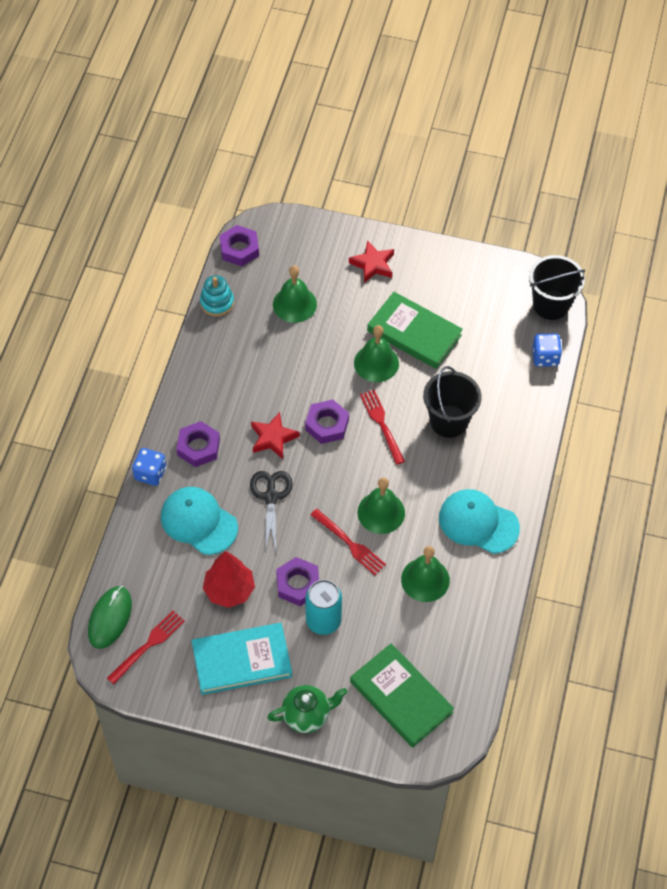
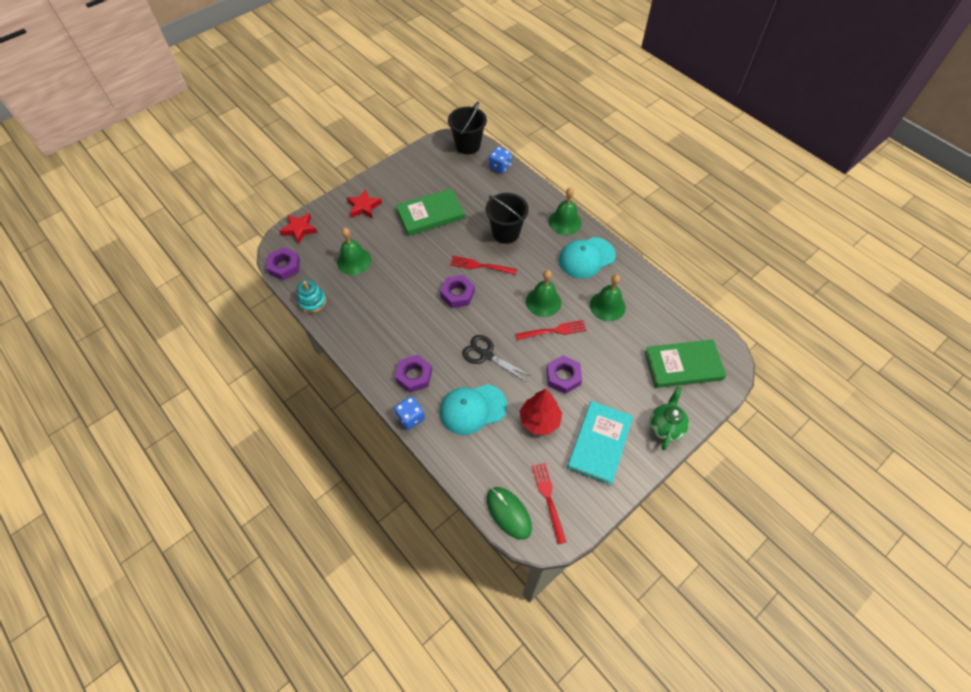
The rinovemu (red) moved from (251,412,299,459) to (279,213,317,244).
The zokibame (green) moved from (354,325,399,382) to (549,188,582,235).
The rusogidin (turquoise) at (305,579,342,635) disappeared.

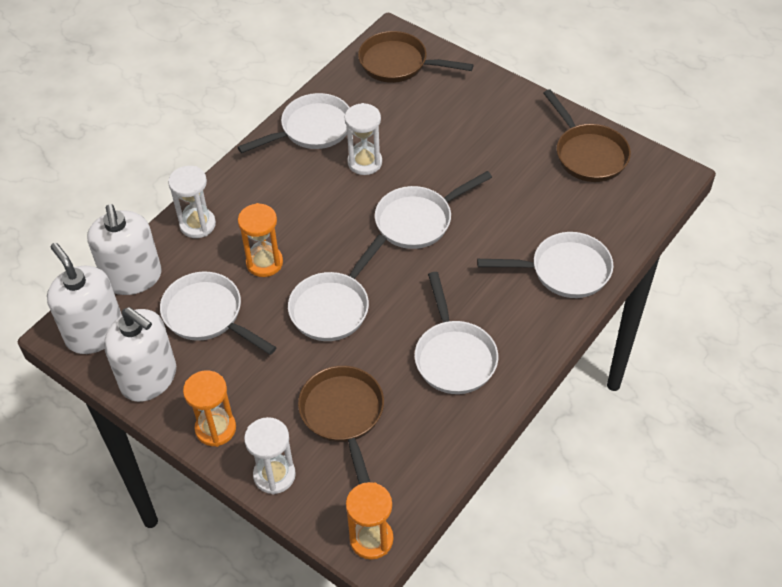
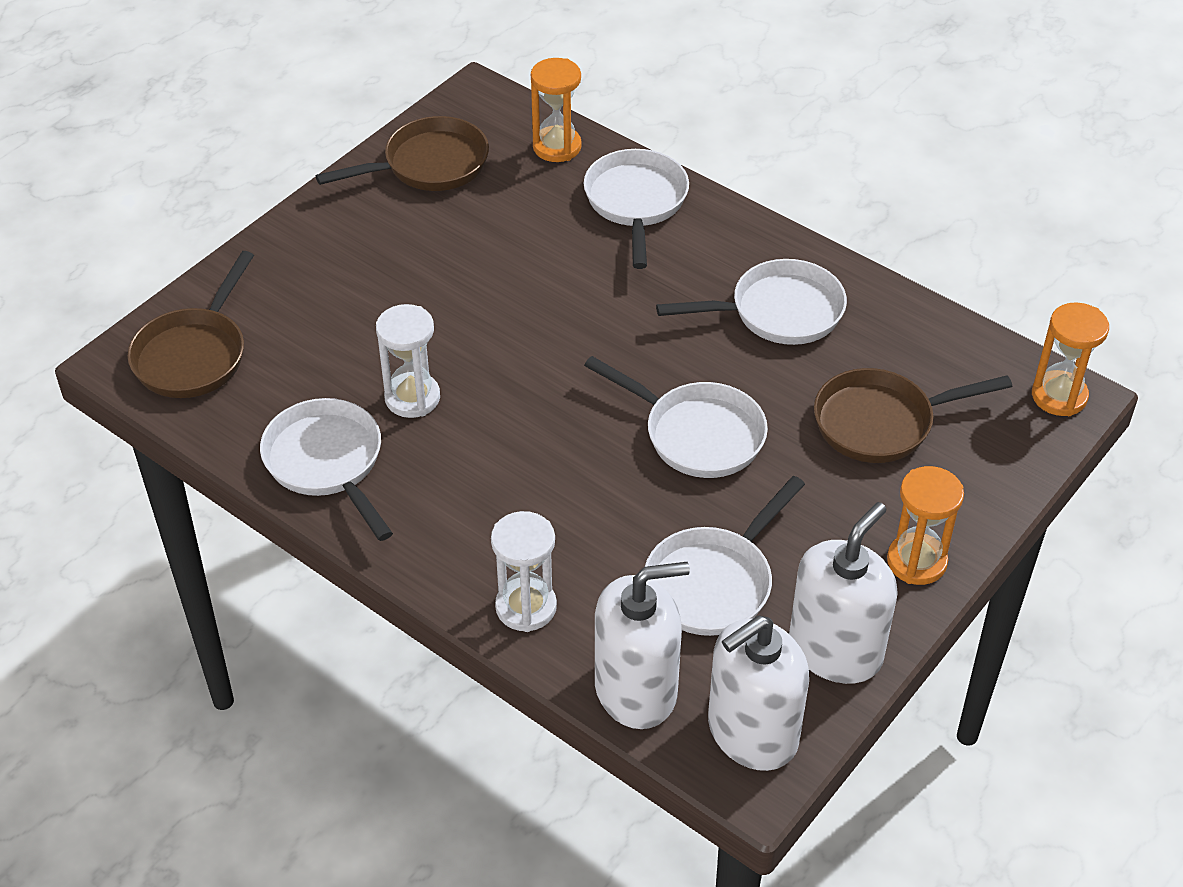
The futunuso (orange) moved from (238,203,283,277) to (531,58,582,162).
The futunuso (white) at (244,417,296,494) disappeared.
The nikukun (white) at (375,171,492,249) disappeared.

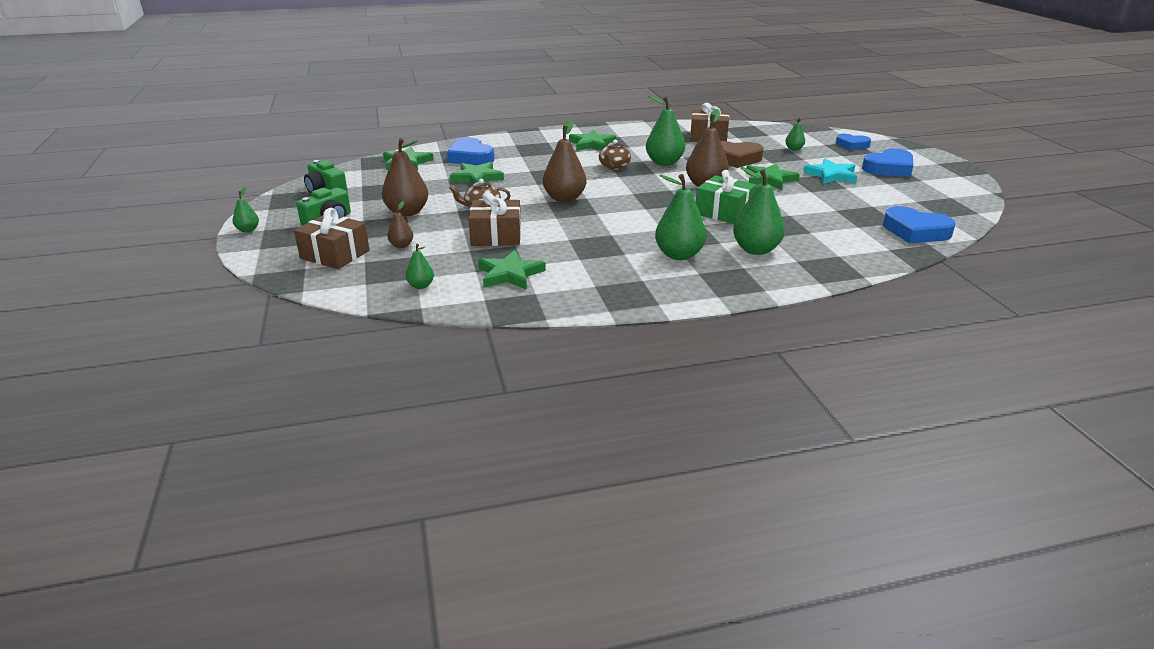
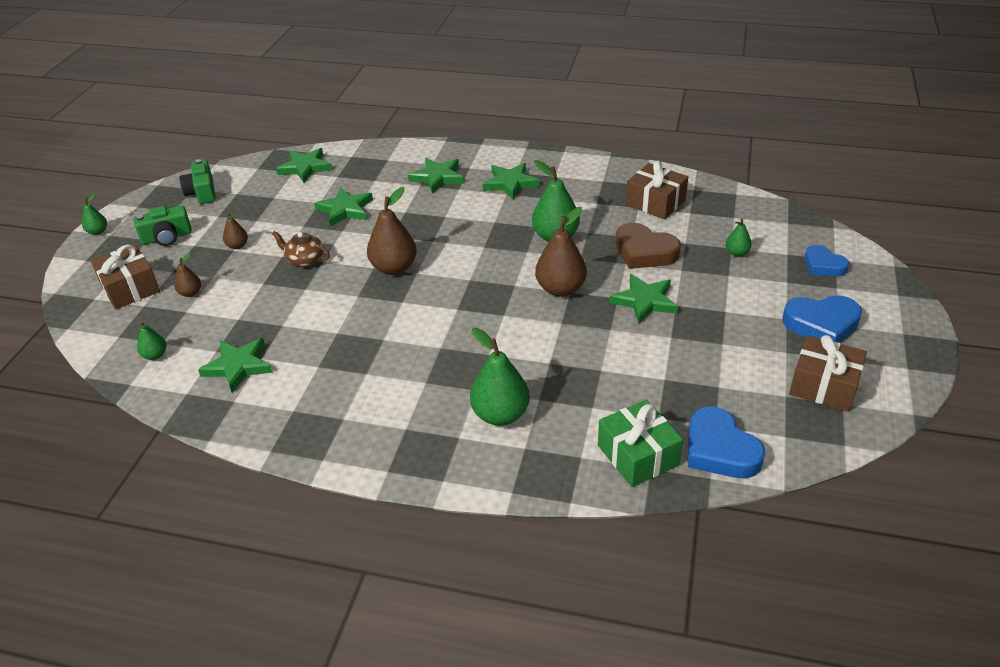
The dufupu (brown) at (382,138,428,216) changed to 0.51 times the size.
The rinovemu (green) at (408,158,464,194) appeared.
The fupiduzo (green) moved from (696,170,756,224) to (598,400,683,487).
The fupiduzo (brown) moved from (468,192,521,246) to (789,335,867,412).
The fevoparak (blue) at (447,137,494,165) disappeared.
The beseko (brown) at (599,139,631,170) disappeared.
The dufupu (green) at (655,174,707,260) disappeared.
The rinovemu (turquoise) at (803,158,857,184) disappeared.

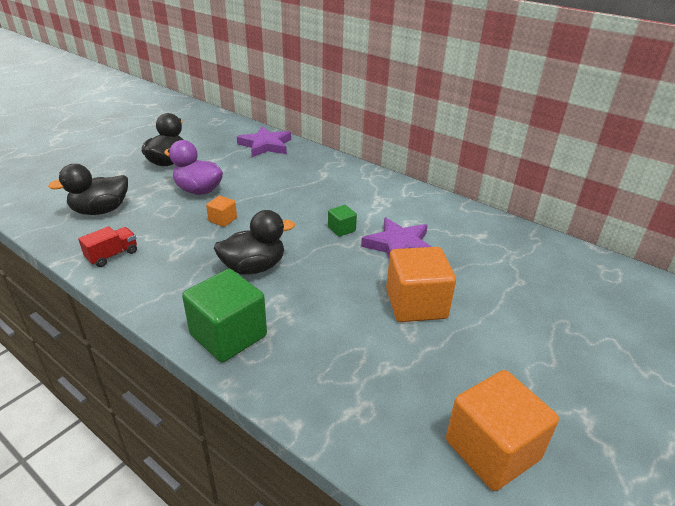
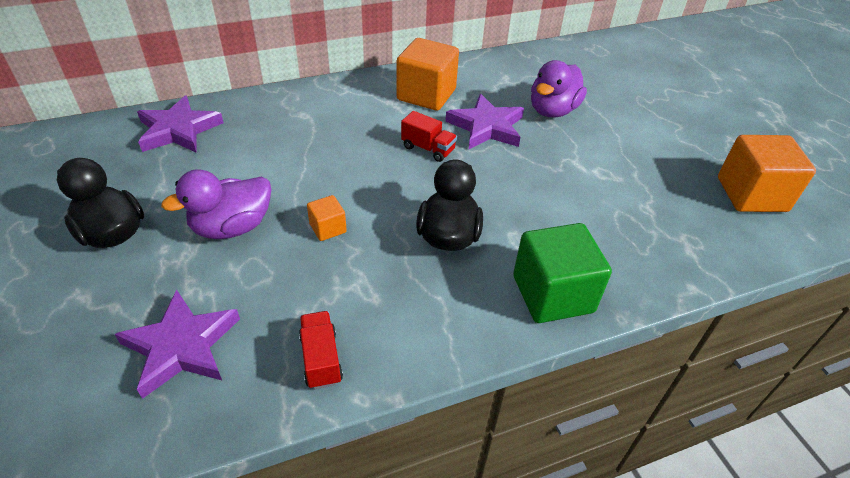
The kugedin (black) at (48,164,128,215) was replaced by the rinovemu (purple) at (115,289,240,399).
The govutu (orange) moved from (386,247,456,322) to (396,38,459,111).
The govutu (green) at (328,205,357,237) was replaced by the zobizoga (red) at (401,111,457,162).
The kugedin (purple) at (531,60,587,117) appeared.

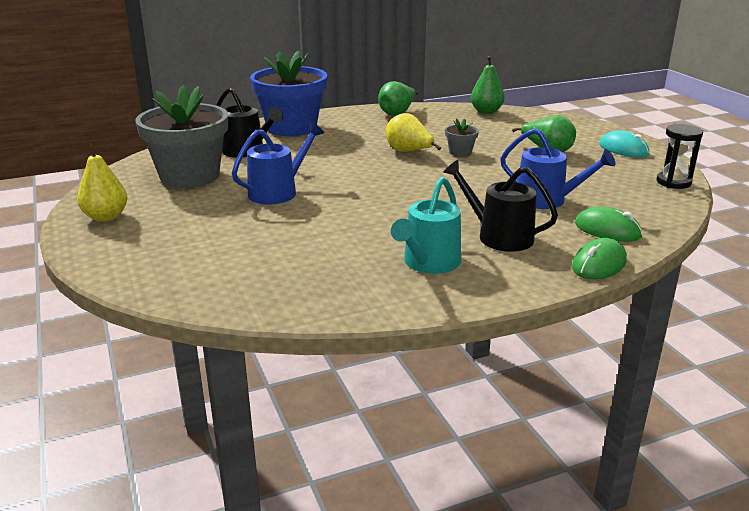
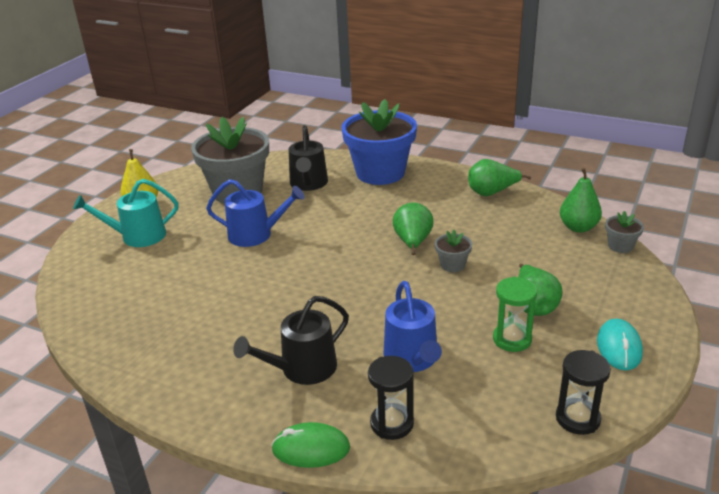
The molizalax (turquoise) moved from (391,177,461,274) to (73,179,178,247).
The molizalax (black) at (443,160,558,252) turned 120 degrees counterclockwise.
The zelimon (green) at (575,206,642,242) was replaced by the futunuso (black) at (368,356,414,440).
The dufupu (yellow) at (386,113,441,152) became the dufupu (green) at (393,203,433,255).
The futunuso (green) at (493,277,537,352) appeared.
The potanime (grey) at (605,211,644,253) appeared.

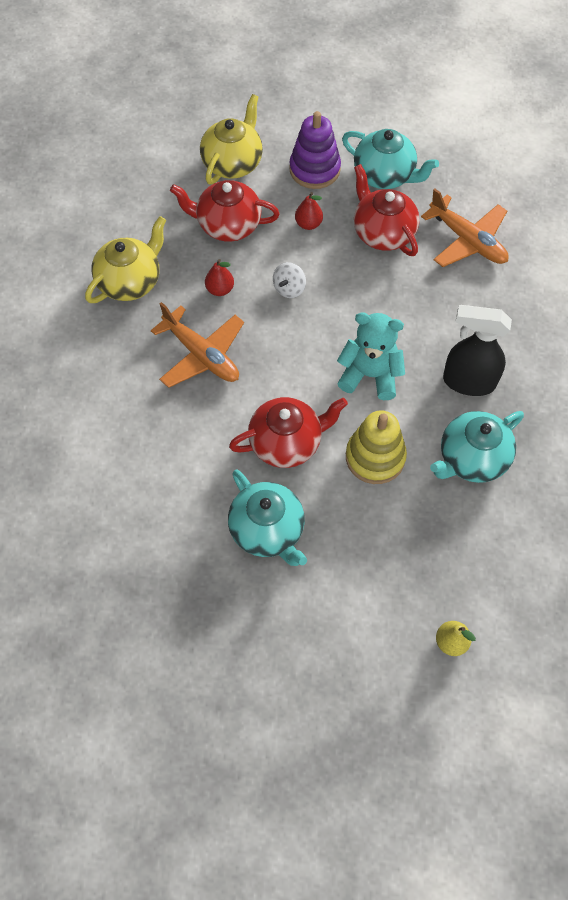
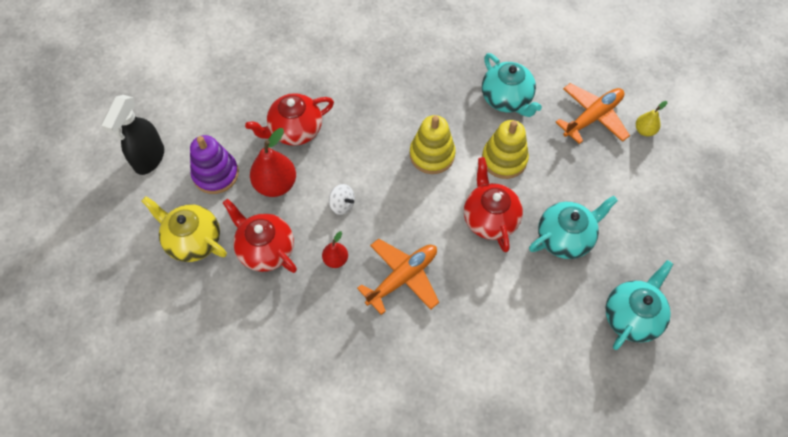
The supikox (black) moved from (443,305,512,396) to (101,95,164,175).
The beseko (red) at (170,180,280,242) turned 120 degrees clockwise.
The dufupu (red) at (295,192,323,230) changed to 1.83 times the size.
The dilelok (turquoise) at (337,312,405,400) was replaced by the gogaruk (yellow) at (410,115,456,174).
The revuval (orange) moved from (421,189,509,267) to (555,83,630,144).
The beseko (turquoise) moved from (342,129,439,189) to (605,260,673,350).
The beseko (yellow) at (85,216,166,303) disappeared.

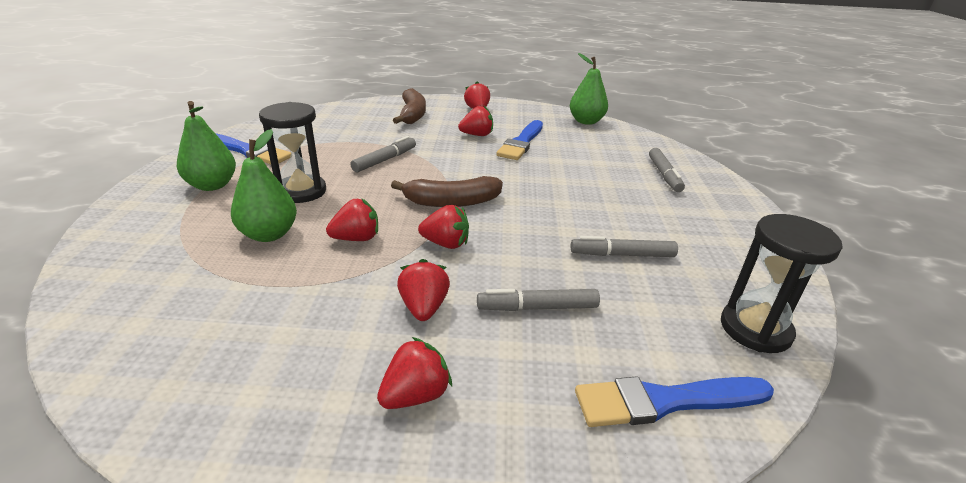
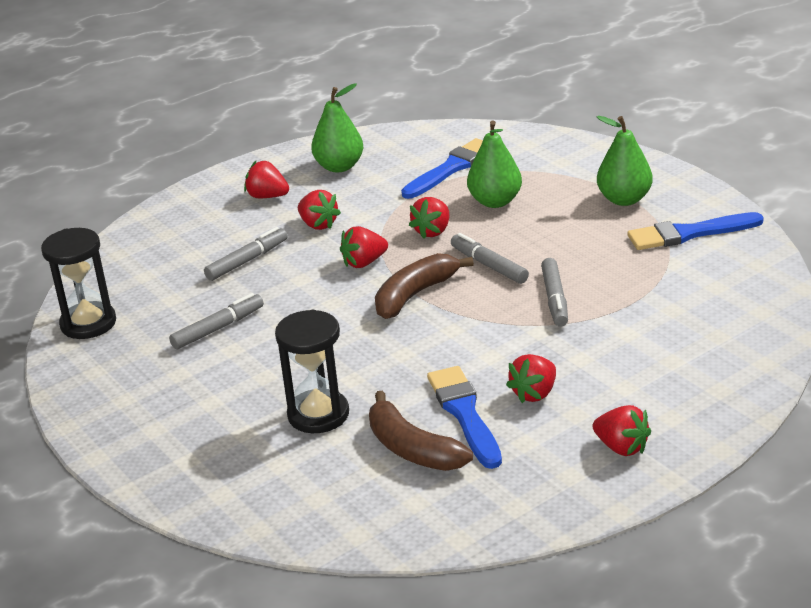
The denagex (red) at (377,337,452,409) turned 105 degrees clockwise.
The futunuso (black) moved from (259,102,326,203) to (275,310,349,433).
The dufupu (green) moved from (570,53,608,125) to (311,83,363,172).
The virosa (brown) moved from (393,88,426,124) to (369,391,473,471).
The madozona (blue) moved from (575,376,774,427) to (401,138,483,199).
The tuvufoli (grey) moved from (649,148,685,192) to (451,233,529,284).

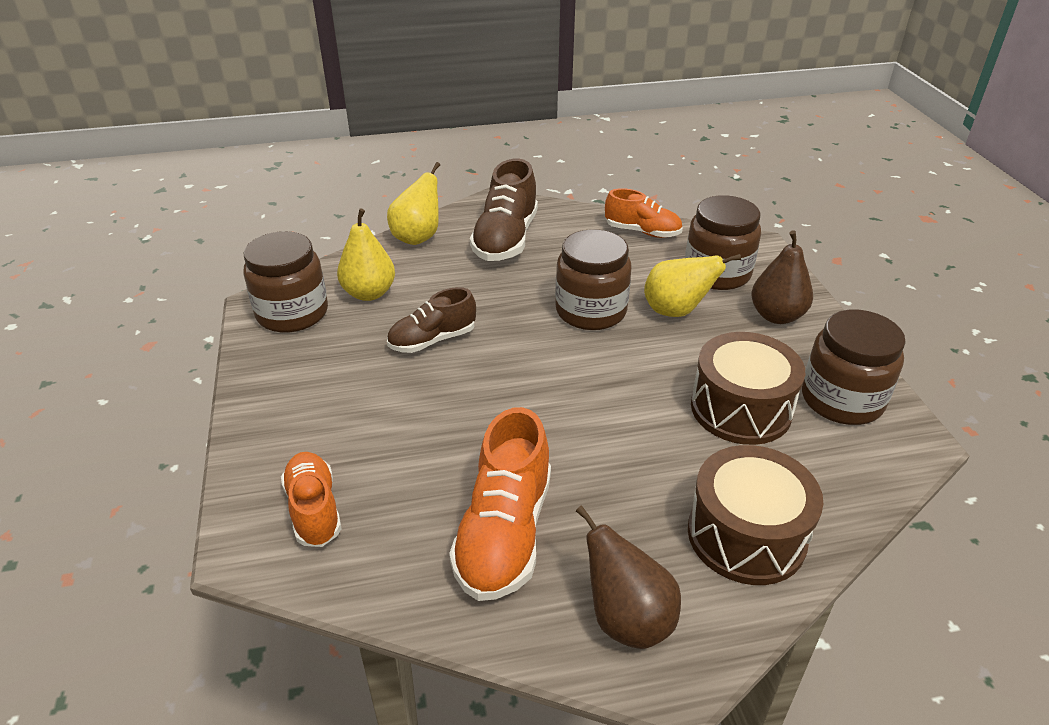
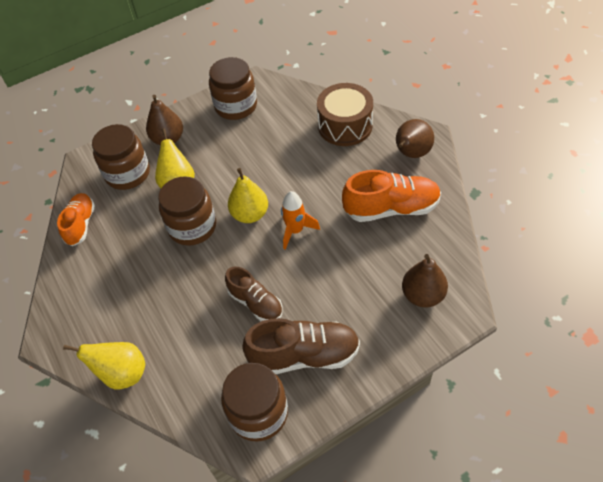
The dufupu (yellow) moved from (337,209,395,301) to (228,168,268,223).
The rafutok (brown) moved from (470,159,538,261) to (242,318,360,374).
The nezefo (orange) at (281,191,320,250) appeared.
The rafutok (orange) at (281,452,342,547) was replaced by the dufupu (brown) at (402,254,448,308).
The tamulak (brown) at (691,332,805,445) disappeared.

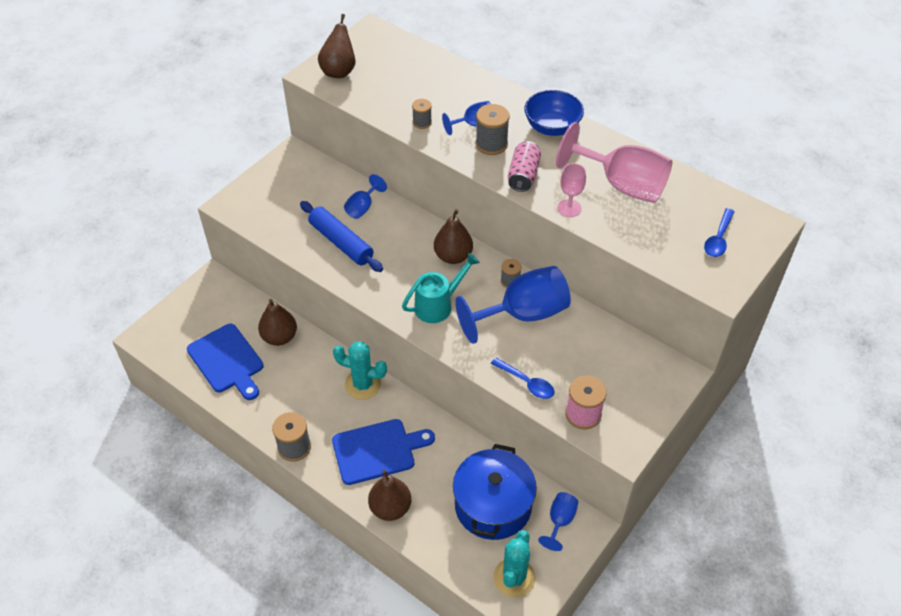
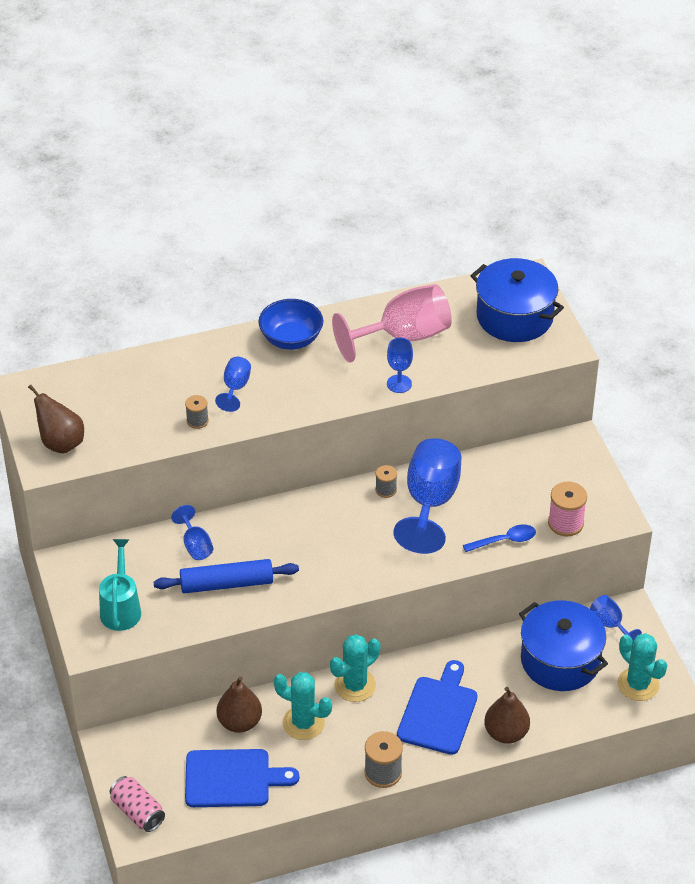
The molizalax (turquoise) moved from (402,253,480,323) to (99,539,141,631).
The rusogidin (pink) moved from (508,141,541,192) to (110,776,165,832).
The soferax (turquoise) at (274,672,332,740) appeared.
The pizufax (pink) at (557,163,586,217) became the pizufax (blue) at (387,338,413,393).
The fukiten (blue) at (704,208,735,257) was replaced by the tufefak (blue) at (471,258,564,342).
The dufupu (brown) at (434,209,473,264) disappeared.
The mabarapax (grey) at (476,104,510,155) disappeared.

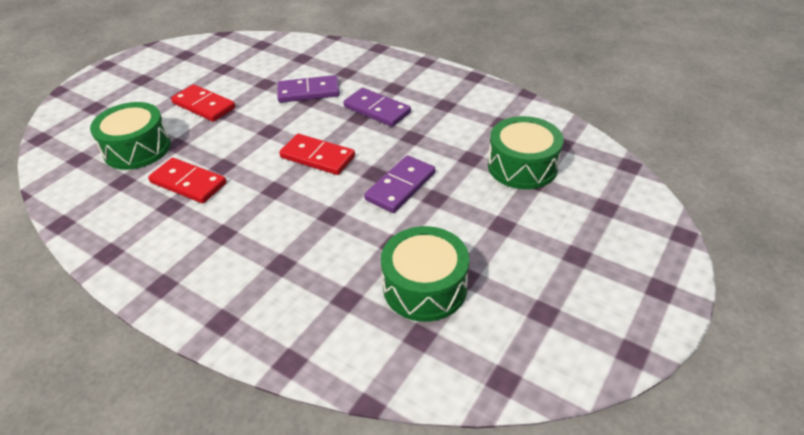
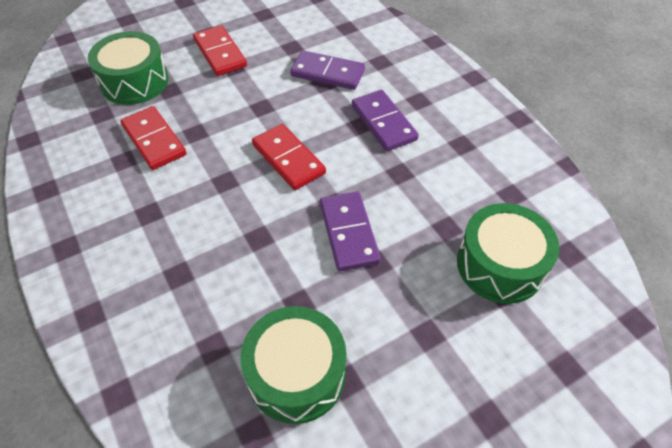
The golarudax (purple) at (364,155,435,213) turned 75 degrees counterclockwise.

